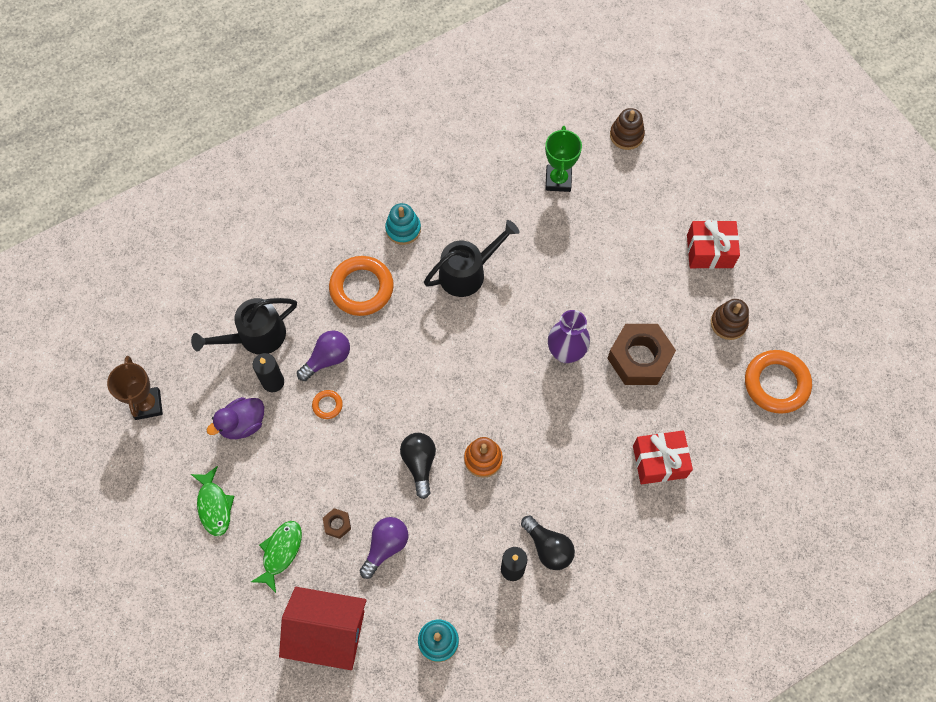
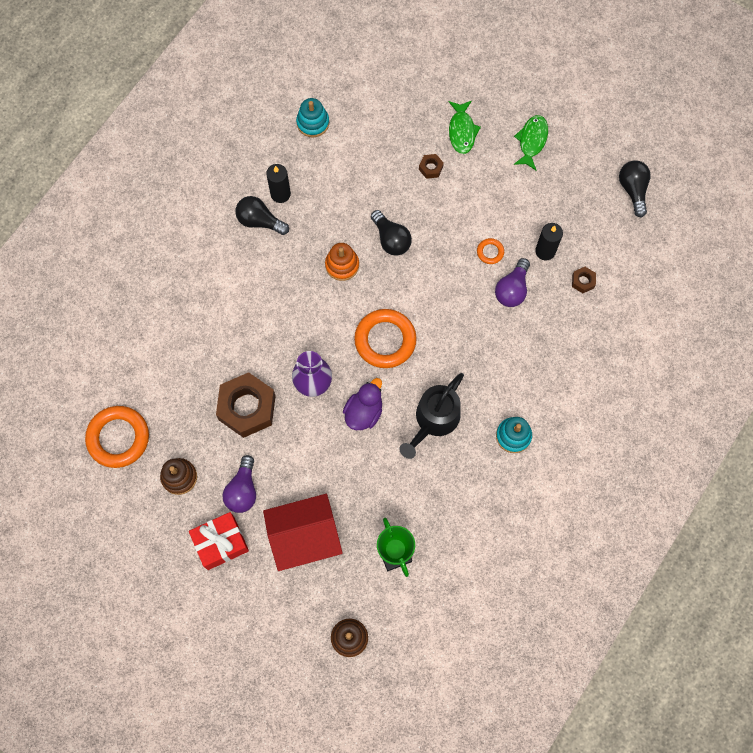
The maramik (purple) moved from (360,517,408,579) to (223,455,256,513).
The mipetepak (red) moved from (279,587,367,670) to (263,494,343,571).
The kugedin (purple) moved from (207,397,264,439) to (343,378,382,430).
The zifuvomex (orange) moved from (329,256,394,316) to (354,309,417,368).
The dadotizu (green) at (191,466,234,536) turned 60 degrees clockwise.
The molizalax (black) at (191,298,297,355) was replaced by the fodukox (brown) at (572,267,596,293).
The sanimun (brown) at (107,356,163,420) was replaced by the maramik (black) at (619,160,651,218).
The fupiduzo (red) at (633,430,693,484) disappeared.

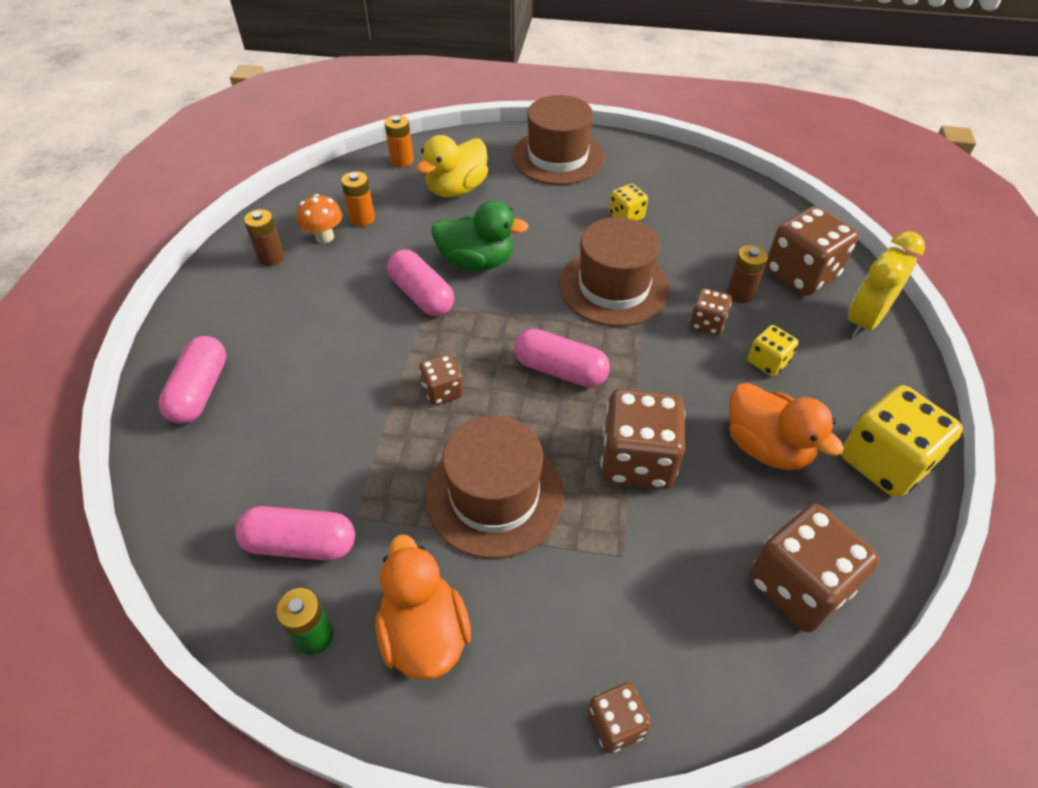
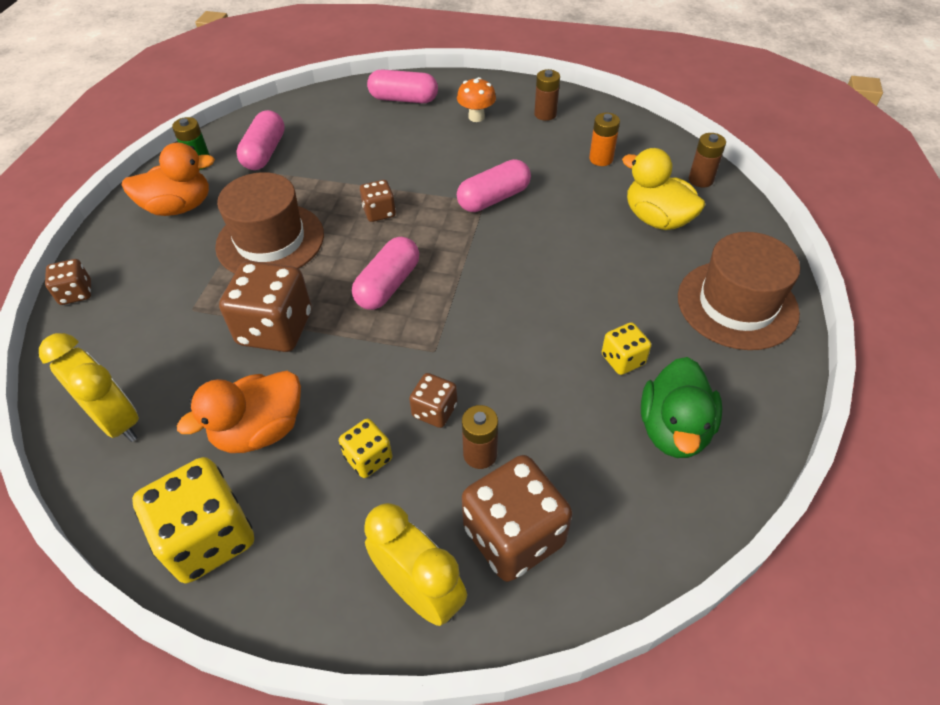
The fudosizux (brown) at (749,504,879,632) was replaced by the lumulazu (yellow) at (39,333,139,442).
The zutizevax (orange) moved from (297,194,342,243) to (457,77,496,122).
The kugedin (green) moved from (431,200,528,271) to (641,357,722,458).
The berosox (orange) at (385,115,414,167) became the berosox (brown) at (689,133,726,187).
The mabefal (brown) at (559,217,670,327) disappeared.

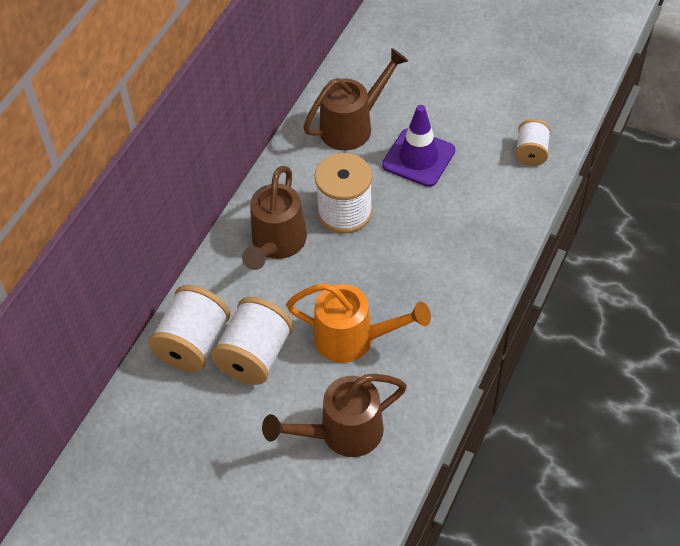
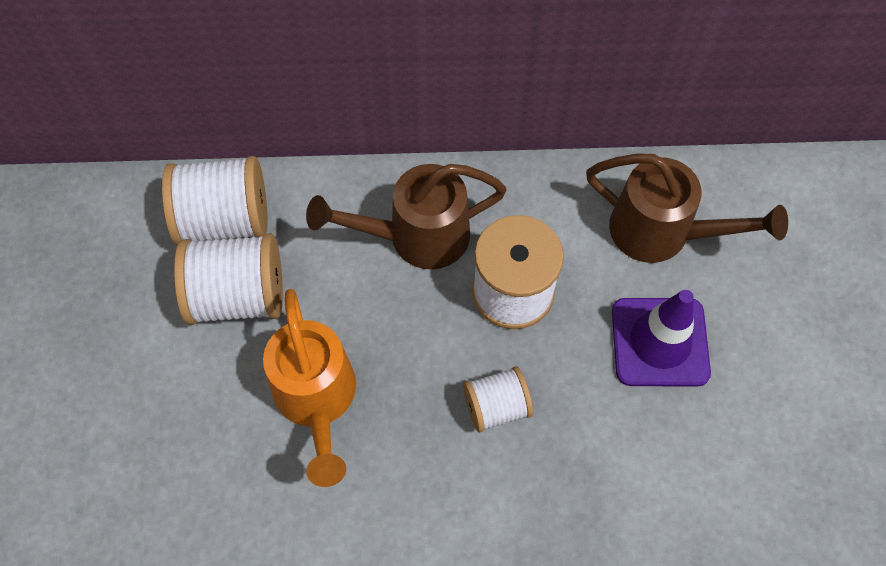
The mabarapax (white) moved from (515,119,551,166) to (463,366,533,433).
The molizalax (brown) at (262,374,407,457) disappeared.

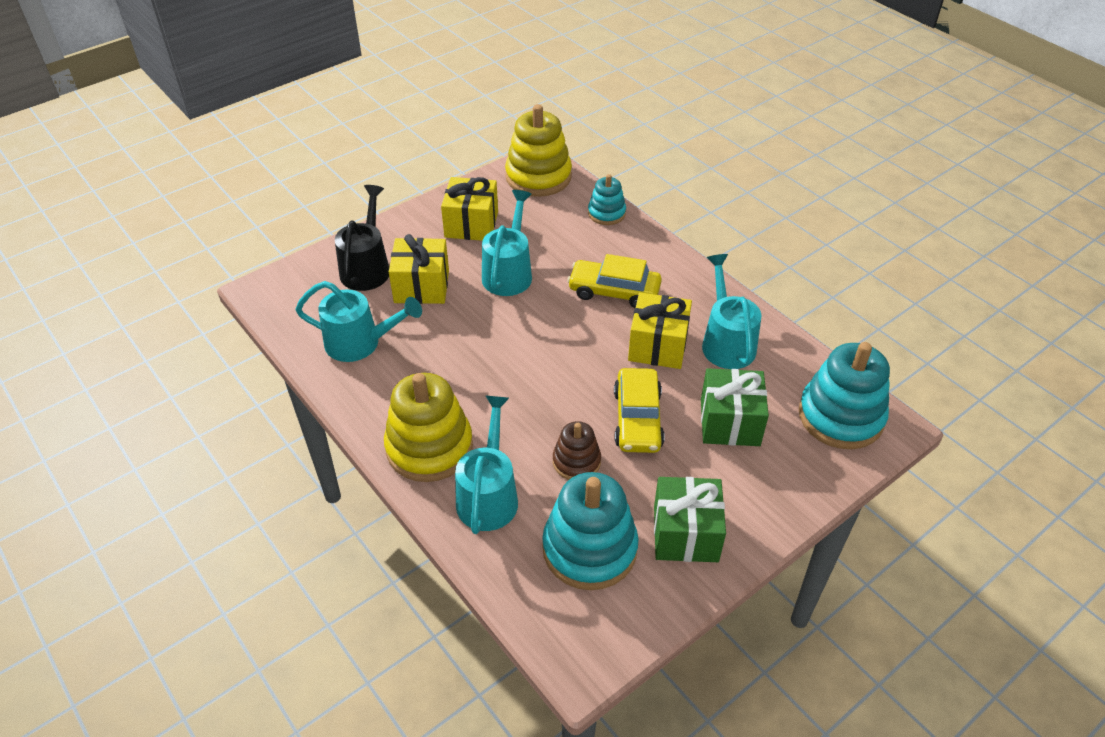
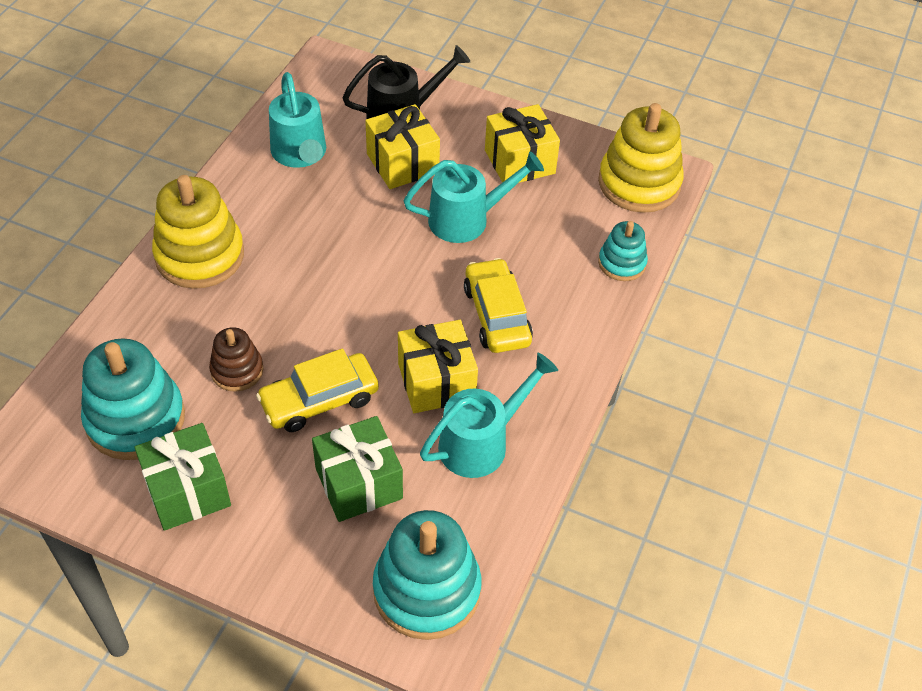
The molizalax (turquoise) at (455,395,518,534) disappeared.

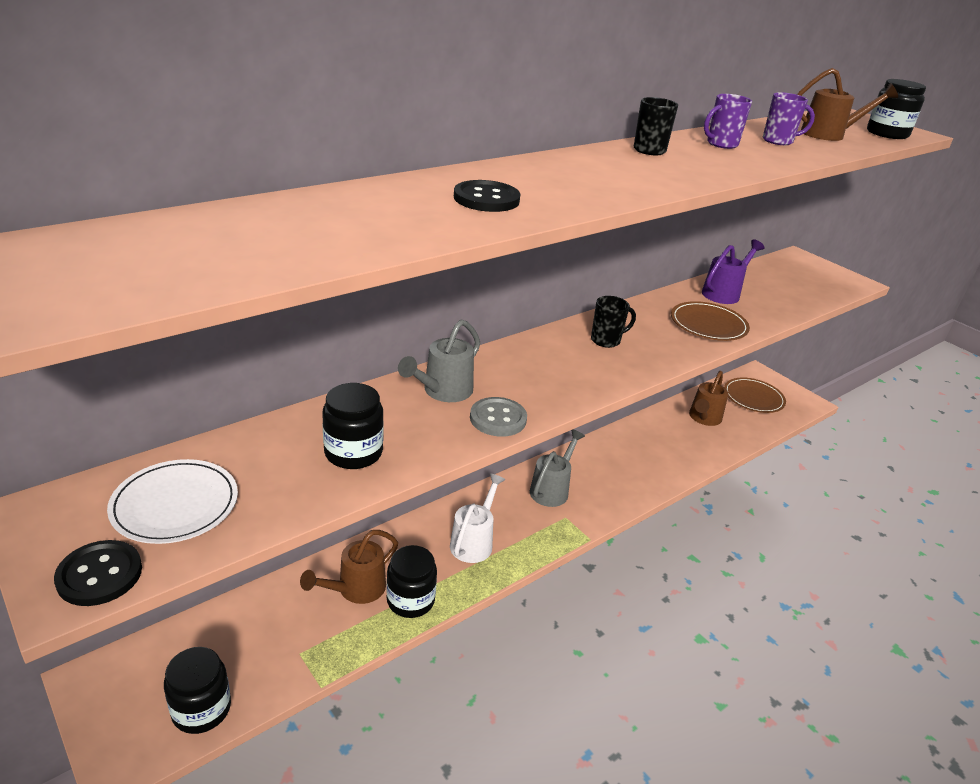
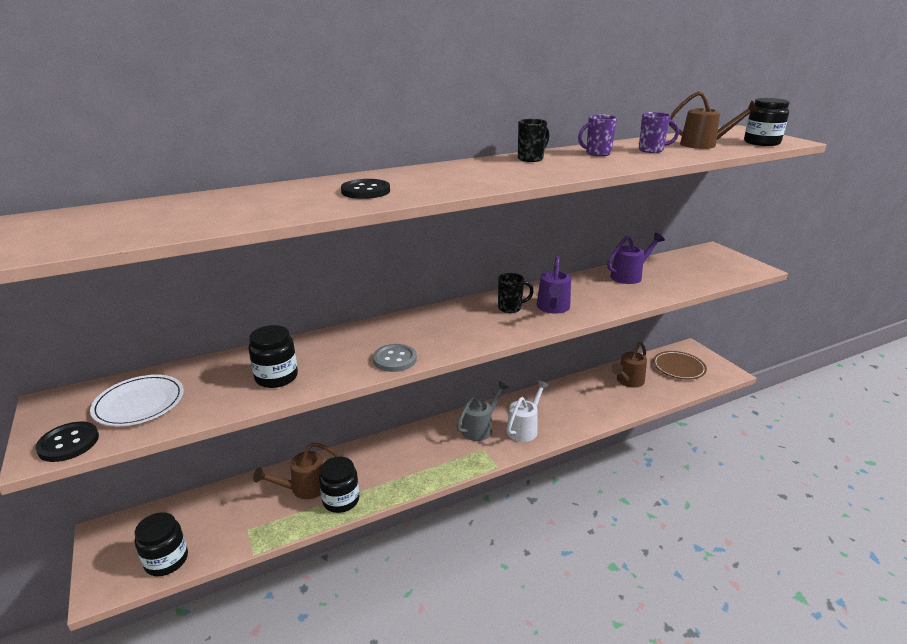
The molizalax (white) moved from (450,473,506,563) to (506,380,549,442).
The molizalax (purple) at (537,256,571,313) appeared.
The molizalax (grey) at (398,319,480,402) disappeared.
The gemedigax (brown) at (671,301,750,341) disappeared.

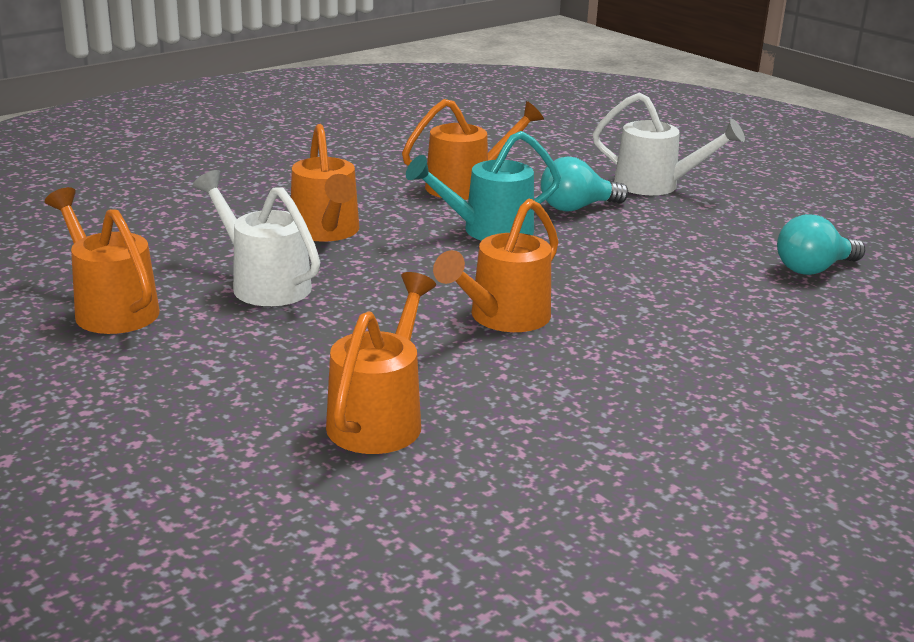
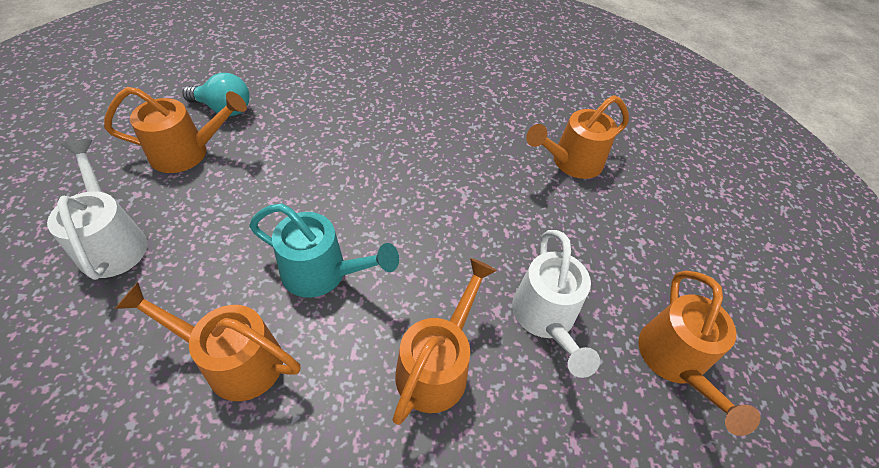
The molizalax (orange) moved from (433,199,559,332) to (104,87,247,173).
The maramik (turquoise) at (541,157,629,212) disappeared.

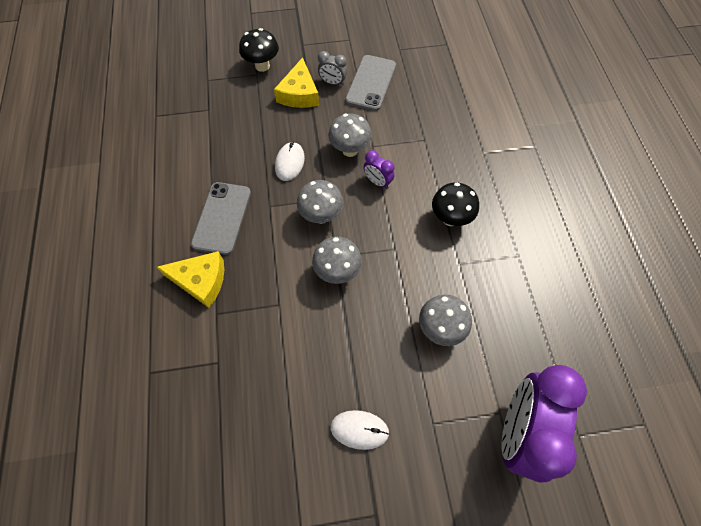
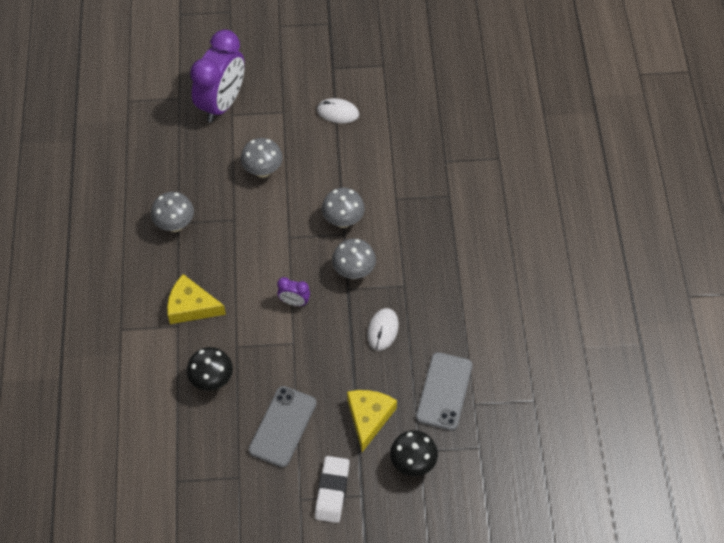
The zutizevax (grey) moved from (328,114,372,157) to (151,192,194,232).
The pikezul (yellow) moved from (157,251,224,308) to (167,274,226,324).
The zutizevax (black) moved from (432,183,479,226) to (187,347,233,391).
The lumulazu (purple) at (363,150,395,189) turned 150 degrees clockwise.
The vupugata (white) at (315,456,350,523) appeared.
The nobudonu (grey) moved from (191,182,251,255) to (416,352,473,431).
The lumulazu (grey) at (318,51,347,86) disappeared.

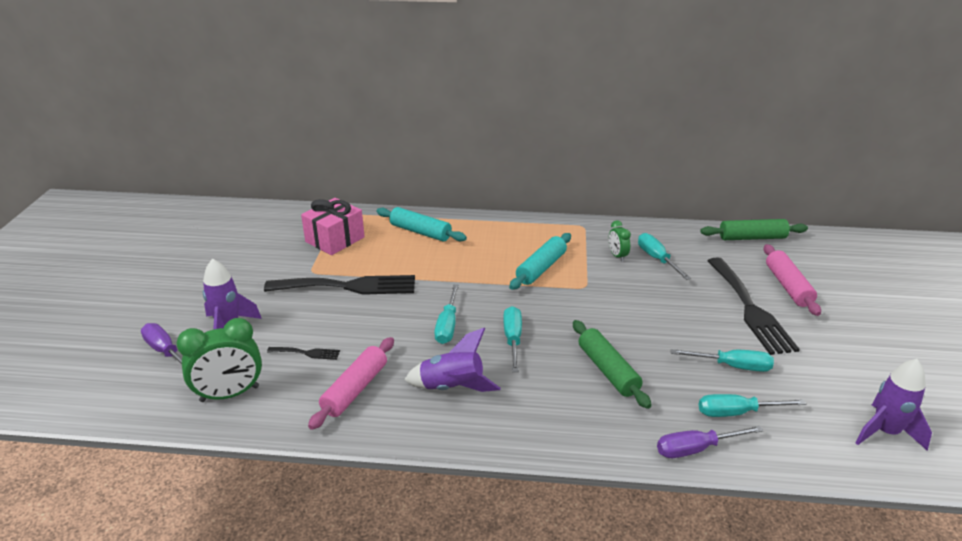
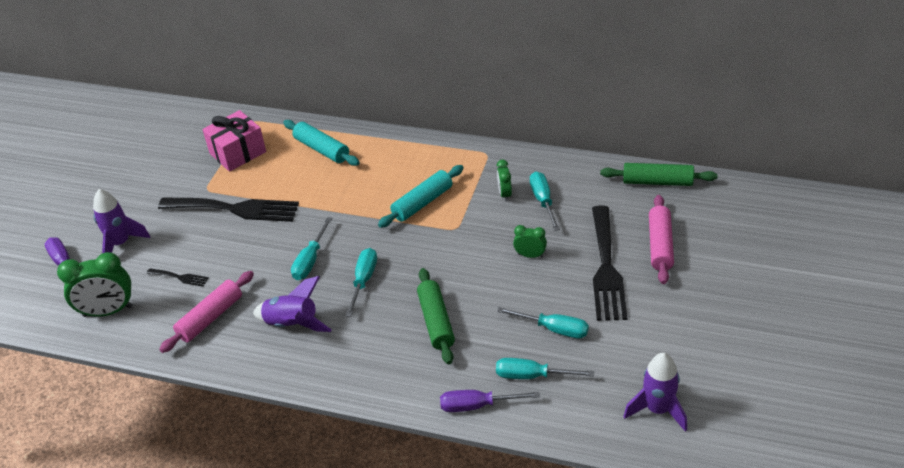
The lumulazu (green) at (513,225,547,258) appeared.

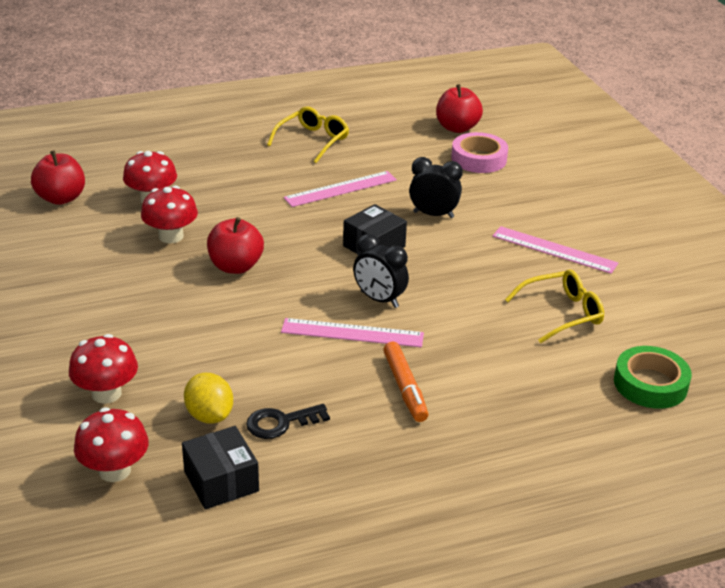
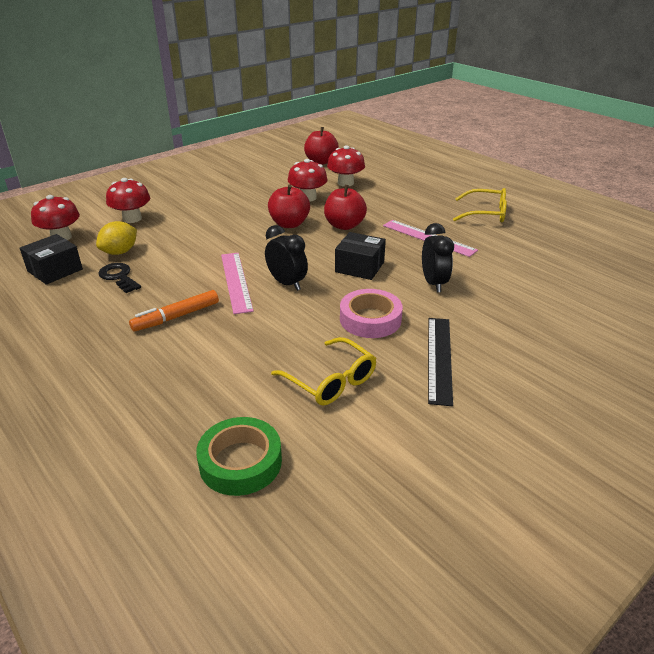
The lumulazu (black) at (353,234,409,308) turned 120 degrees clockwise.
The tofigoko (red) moved from (436,84,483,133) to (324,185,367,230).
The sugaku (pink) moved from (451,132,508,173) to (340,289,403,338).
The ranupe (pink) at (492,226,618,274) became the ranupe (black) at (428,318,453,406).

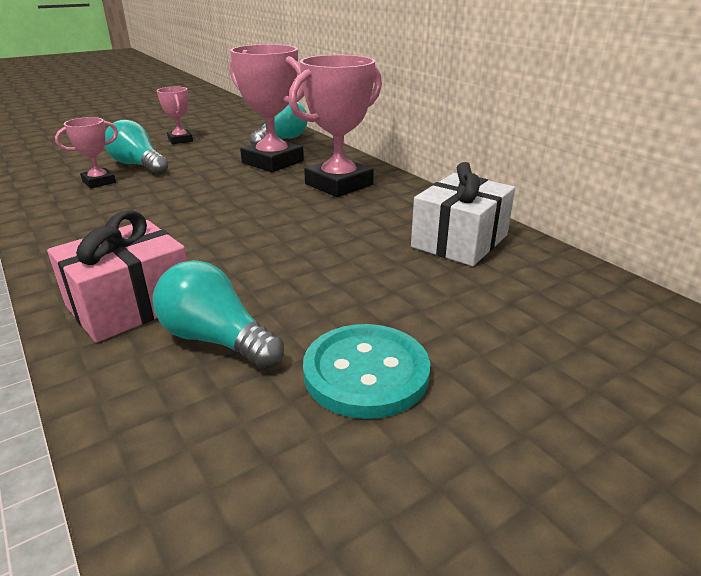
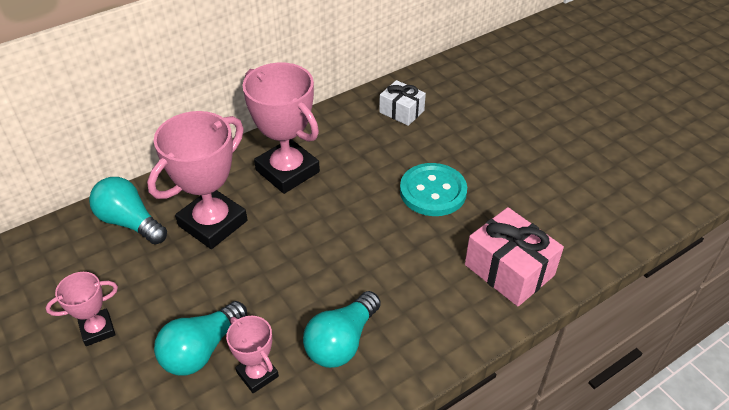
The maramik (turquoise) moved from (153,260,284,369) to (303,291,381,368).
The fupiduzo (white) at (411,162,515,266) changed to 0.63 times the size.
The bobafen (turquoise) moved from (303,324,430,419) to (400,163,467,216).

